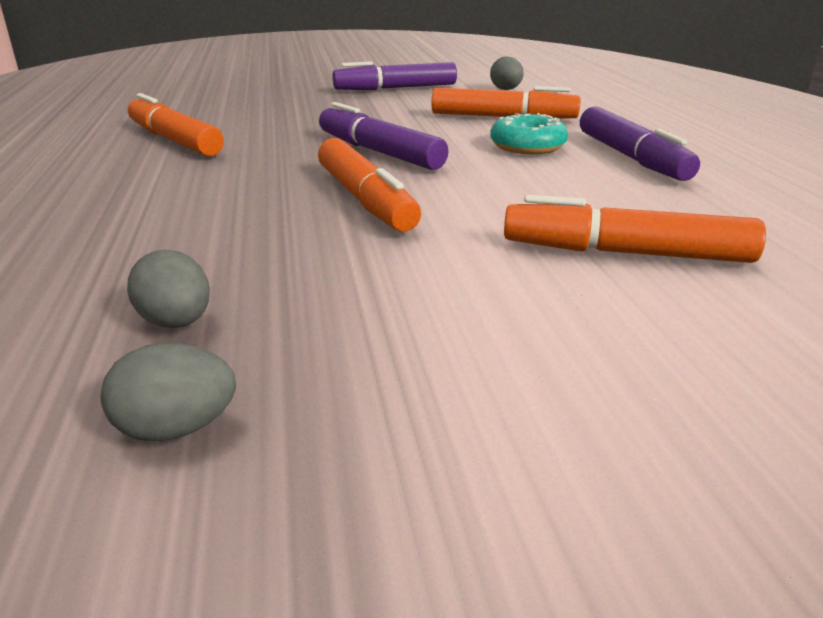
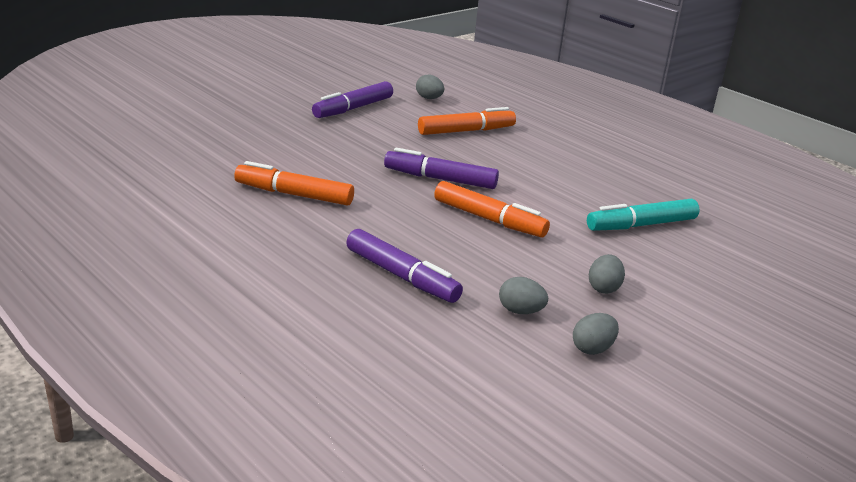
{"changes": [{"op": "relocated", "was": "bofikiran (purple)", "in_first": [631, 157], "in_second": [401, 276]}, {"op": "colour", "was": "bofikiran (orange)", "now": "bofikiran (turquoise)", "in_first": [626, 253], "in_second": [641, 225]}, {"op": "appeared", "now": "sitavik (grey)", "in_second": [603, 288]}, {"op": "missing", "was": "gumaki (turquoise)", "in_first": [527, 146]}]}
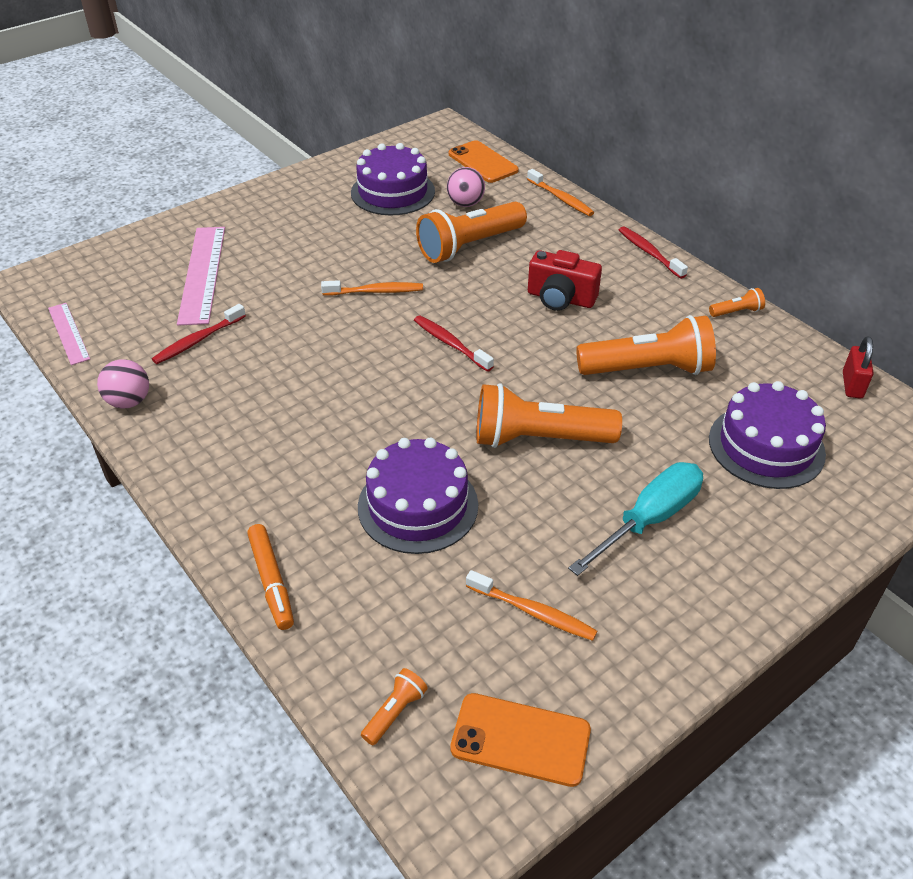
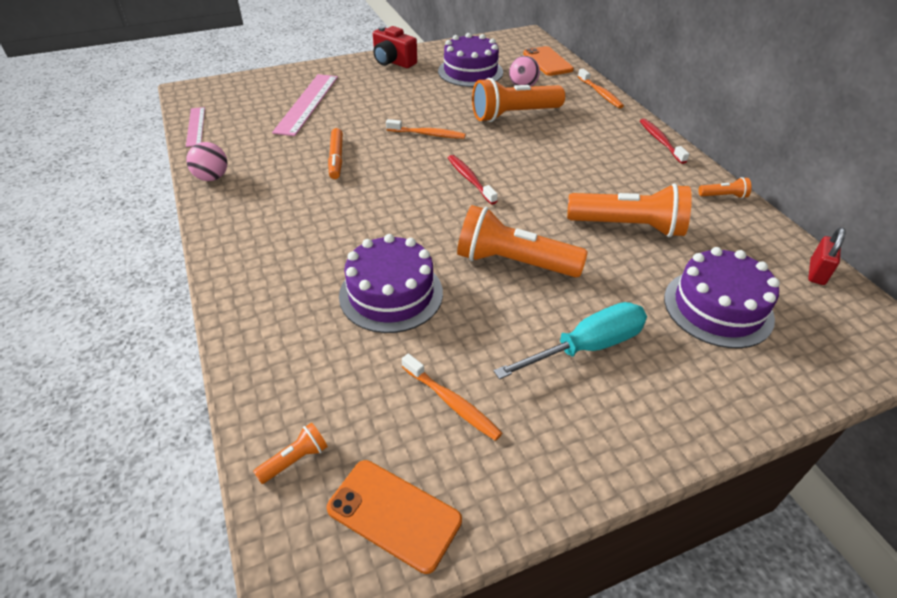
{"changes": [{"op": "relocated", "was": "bofikiran (orange)", "in_first": [272, 581], "in_second": [336, 158]}, {"op": "relocated", "was": "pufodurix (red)", "in_first": [560, 298], "in_second": [393, 62]}, {"op": "missing", "was": "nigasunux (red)", "in_first": [198, 340]}]}
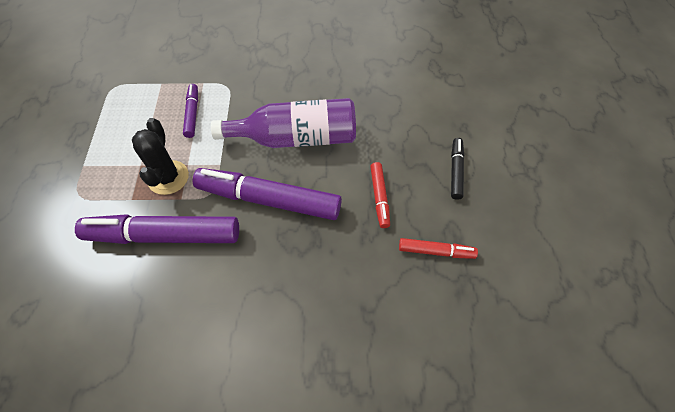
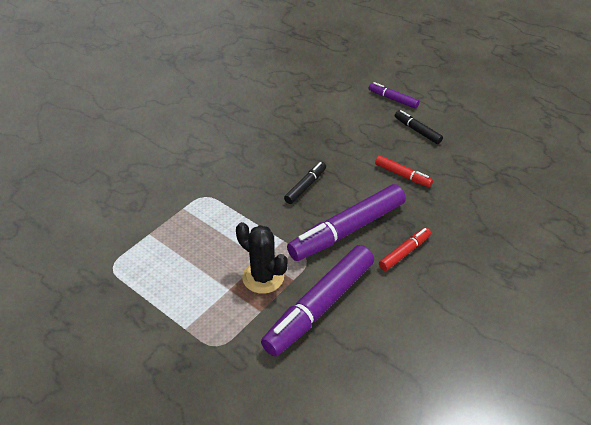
{"changes": [{"op": "exchanged", "was": "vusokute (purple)", "now": "bofikiran (black)", "in_first": [296, 138], "in_second": [305, 186]}, {"op": "relocated", "was": "bofikiran (purple)", "in_first": [192, 114], "in_second": [393, 99]}, {"op": "relocated", "was": "bofikiran (red)", "in_first": [436, 251], "in_second": [404, 252]}]}
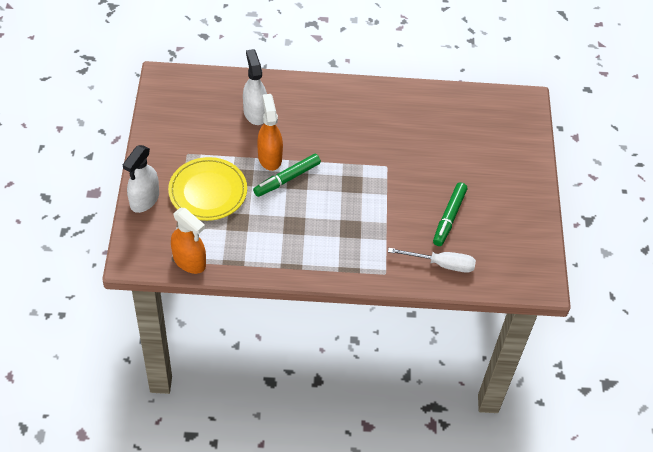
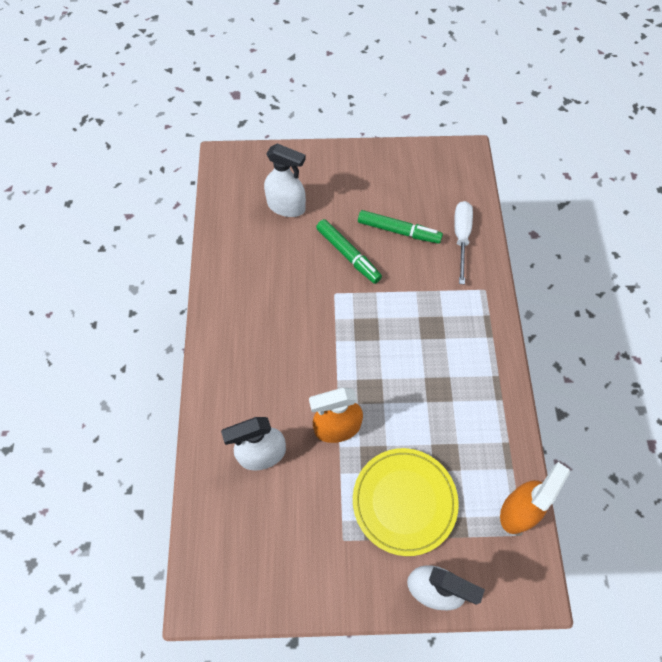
{"changes": [{"op": "appeared", "now": "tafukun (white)", "in_second": [286, 206]}, {"op": "relocated", "was": "bofikiran (green)", "in_first": [287, 179], "in_second": [348, 255]}]}
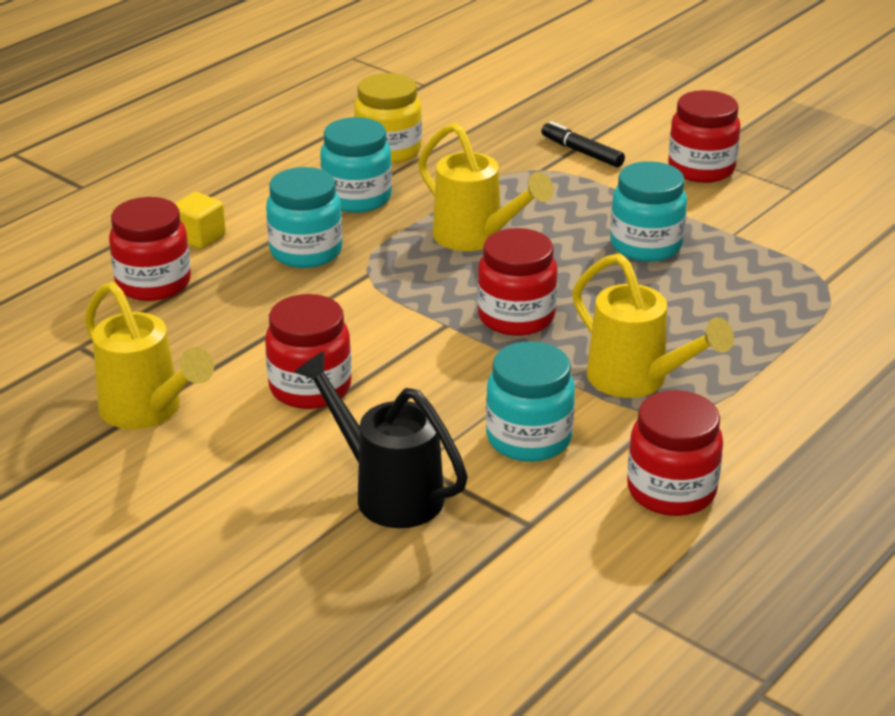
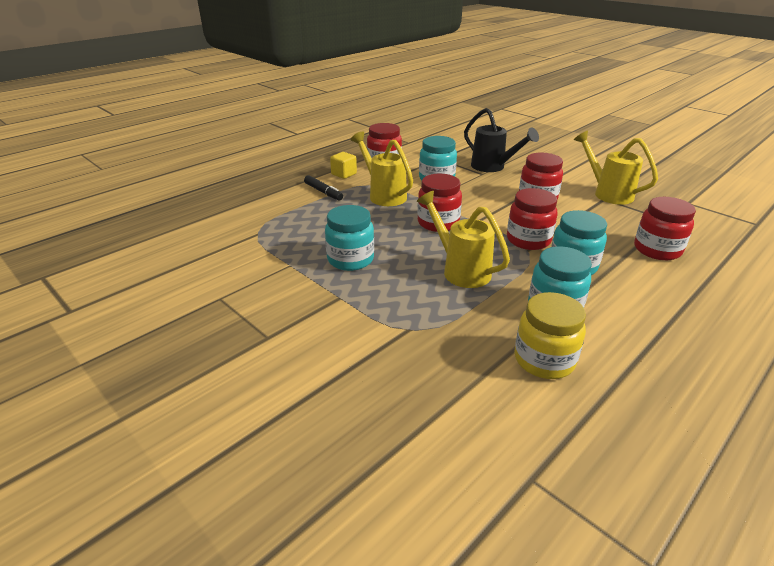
{"changes": [{"op": "relocated", "was": "bofikiran (black)", "in_first": [582, 152], "in_second": [323, 192]}, {"op": "relocated", "was": "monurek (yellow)", "in_first": [199, 237], "in_second": [344, 174]}, {"op": "relocated", "was": "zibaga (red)", "in_first": [701, 169], "in_second": [528, 240]}]}
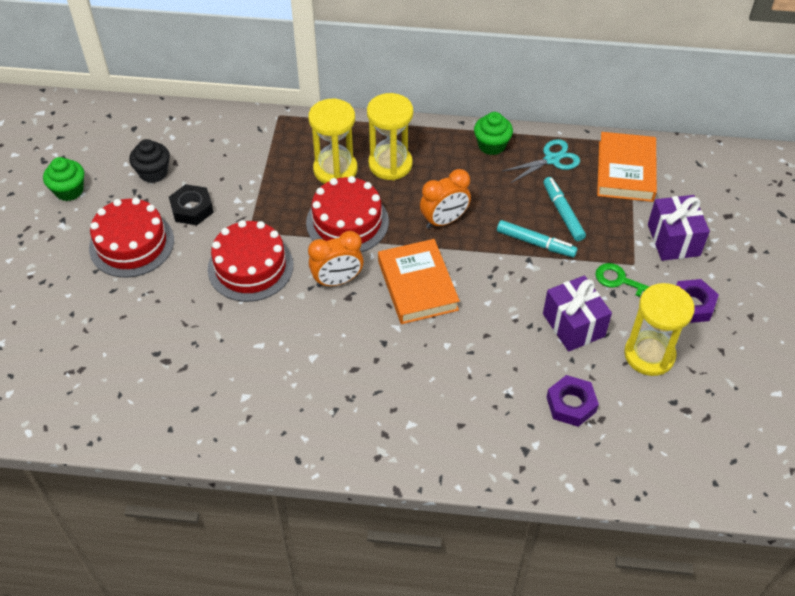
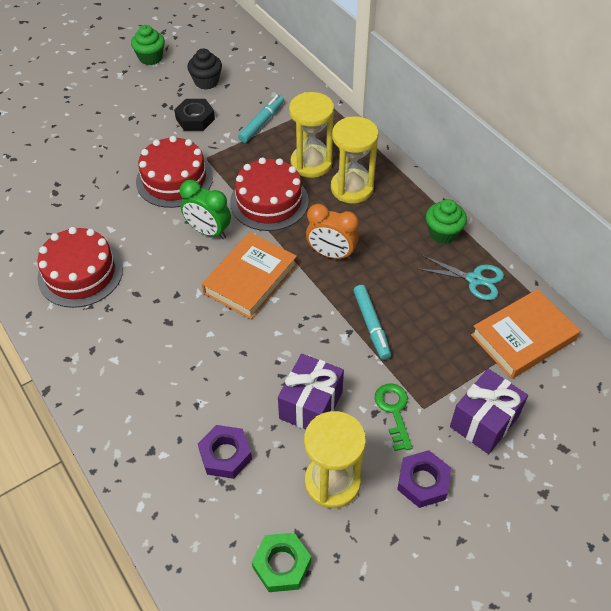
{"changes": [{"op": "relocated", "was": "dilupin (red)", "in_first": [131, 244], "in_second": [80, 273]}, {"op": "colour", "was": "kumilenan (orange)", "now": "kumilenan (green)", "in_first": [337, 280], "in_second": [208, 231]}, {"op": "relocated", "was": "bofikiran (turquoise)", "in_first": [562, 213], "in_second": [261, 123]}, {"op": "appeared", "now": "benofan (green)", "in_second": [281, 565]}]}
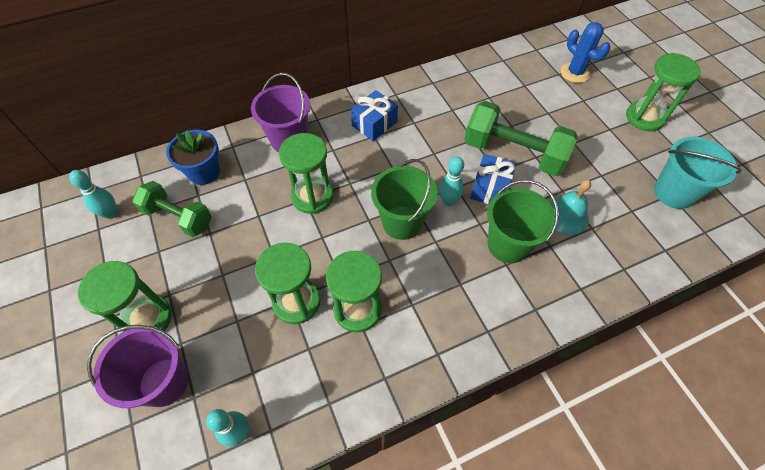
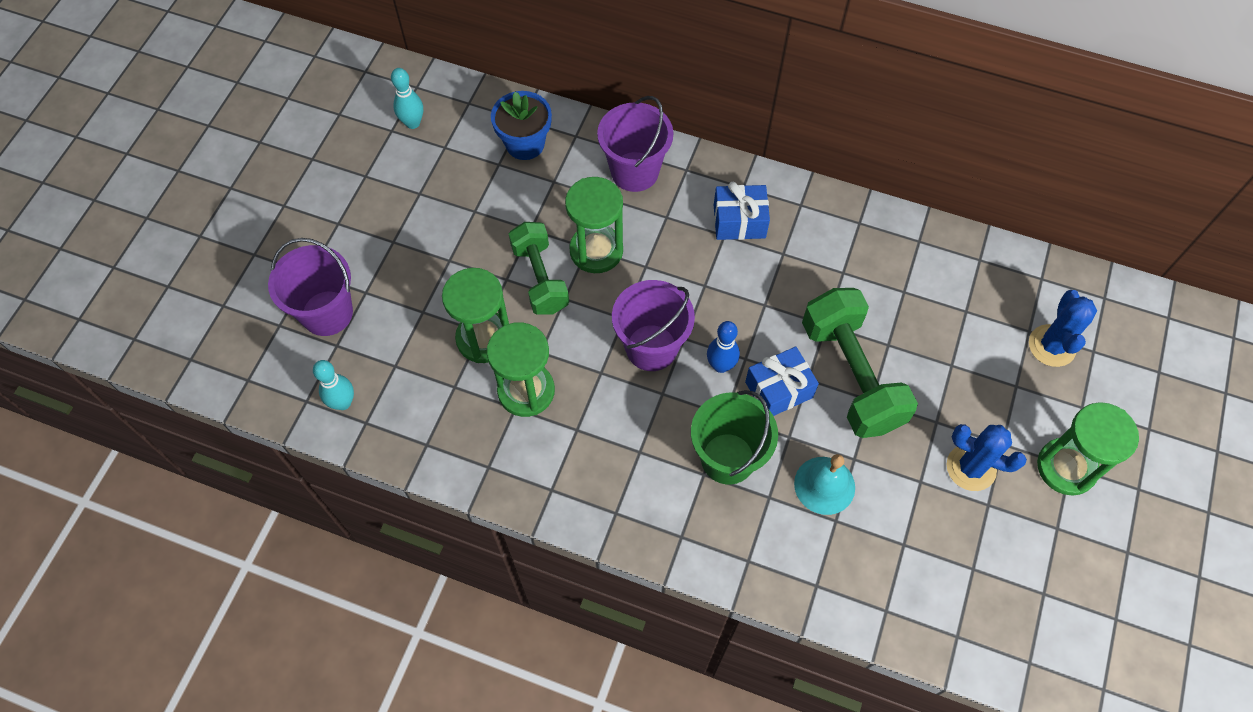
{"changes": [{"op": "relocated", "was": "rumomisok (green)", "in_first": [178, 217], "in_second": [540, 278]}, {"op": "colour", "was": "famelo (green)", "now": "famelo (purple)", "in_first": [402, 222], "in_second": [651, 347]}, {"op": "colour", "was": "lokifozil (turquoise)", "now": "lokifozil (blue)", "in_first": [448, 201], "in_second": [721, 365]}, {"op": "appeared", "now": "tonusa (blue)", "in_second": [971, 468]}, {"op": "missing", "was": "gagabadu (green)", "in_first": [147, 319]}, {"op": "missing", "was": "famelo (turquoise)", "in_first": [673, 193]}]}
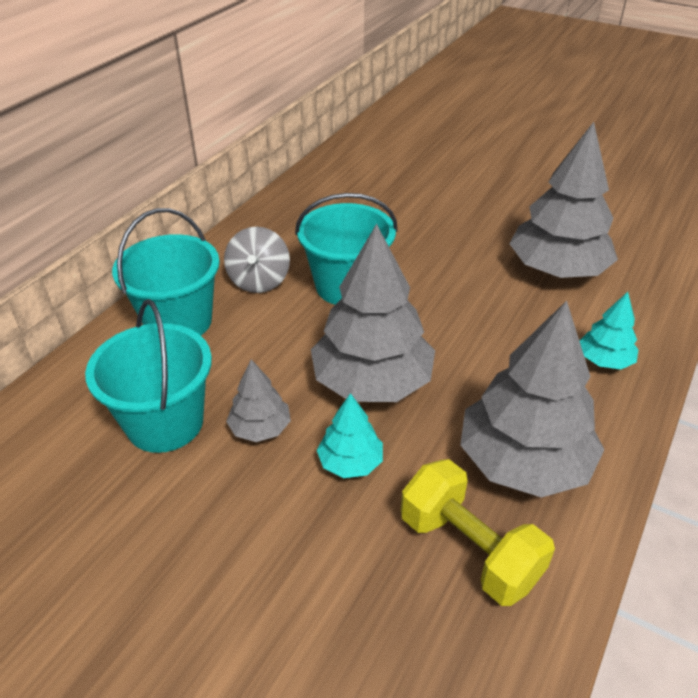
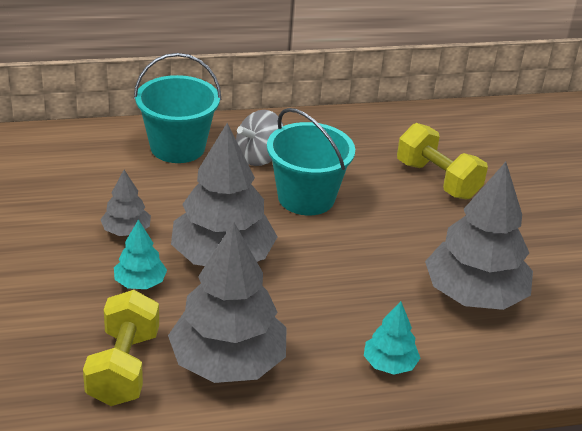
{"changes": [{"op": "appeared", "now": "rumomisok (yellow)", "in_second": [437, 180]}, {"op": "missing", "was": "famelo (turquoise)", "in_first": [165, 422]}]}
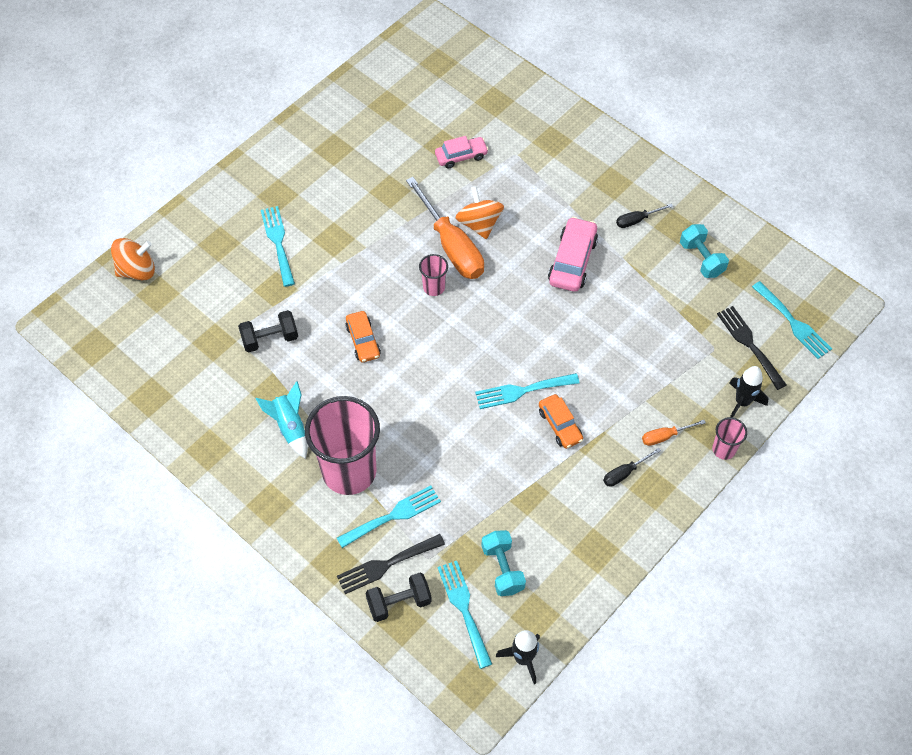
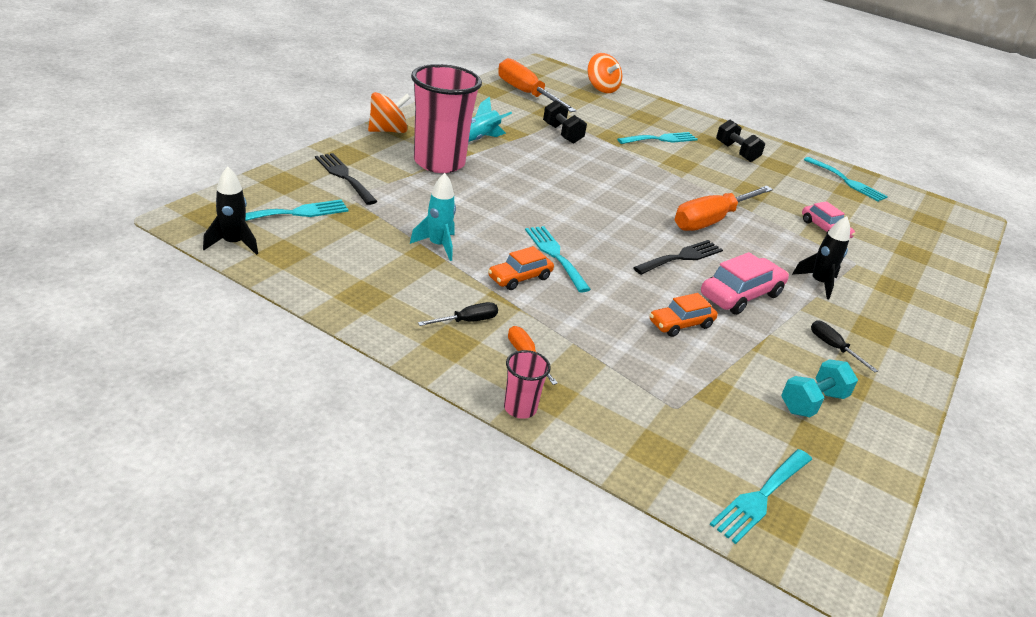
{"changes": [{"op": "relocated", "was": "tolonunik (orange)", "in_first": [479, 224], "in_second": [388, 131]}, {"op": "appeared", "now": "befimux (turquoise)", "in_second": [438, 246]}, {"op": "spun", "was": "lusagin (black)", "in_first": [624, 473], "in_second": [467, 321], "clockwise": 105}, {"op": "appeared", "now": "lusagin (orange)", "in_second": [526, 94]}, {"op": "relocated", "was": "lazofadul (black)", "in_first": [749, 344], "in_second": [681, 257]}, {"op": "relocated", "was": "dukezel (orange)", "in_first": [363, 341], "in_second": [680, 324]}, {"op": "spun", "was": "dukezel (pink)", "in_first": [572, 261], "in_second": [741, 295], "clockwise": -45}, {"op": "relocated", "was": "rumomisok (black)", "in_first": [399, 602], "in_second": [736, 152]}, {"op": "relocated", "was": "befimux (black)", "in_first": [742, 402], "in_second": [818, 283]}, {"op": "relocated", "was": "lazofadul (turquoise)", "in_first": [393, 515], "in_second": [847, 181]}, {"op": "missing", "was": "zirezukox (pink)", "in_first": [434, 287]}, {"op": "missing", "was": "rumomisok (turquoise)", "in_first": [502, 569]}]}
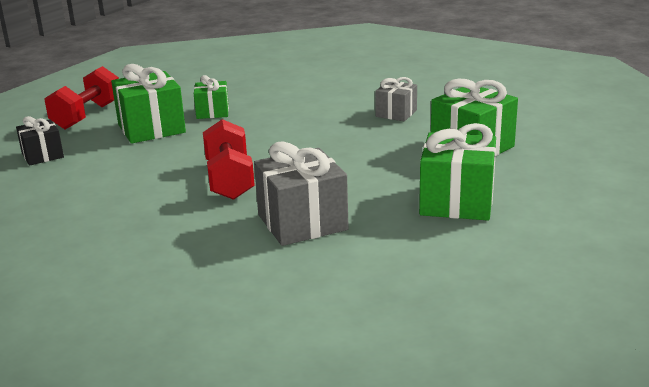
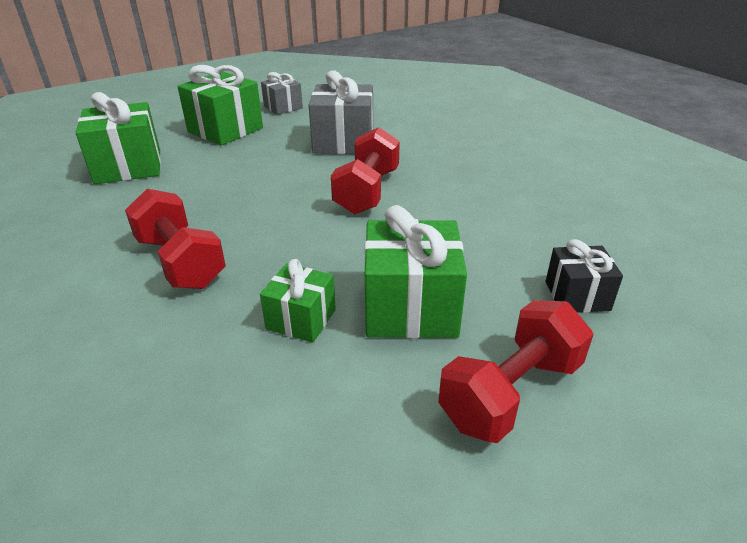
{"changes": [{"op": "appeared", "now": "rumomisok (red)", "in_second": [181, 262]}, {"op": "relocated", "was": "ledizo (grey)", "in_first": [396, 113], "in_second": [283, 107]}]}
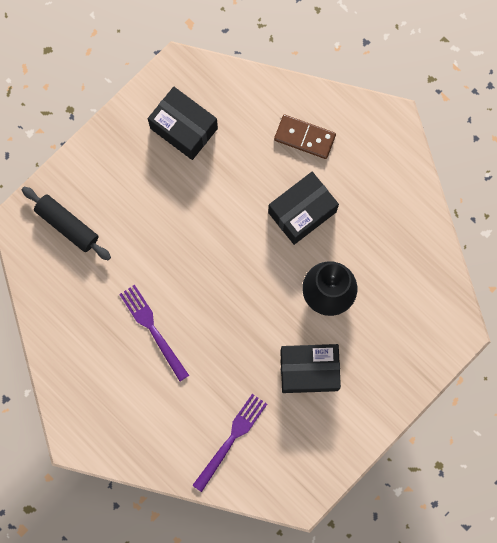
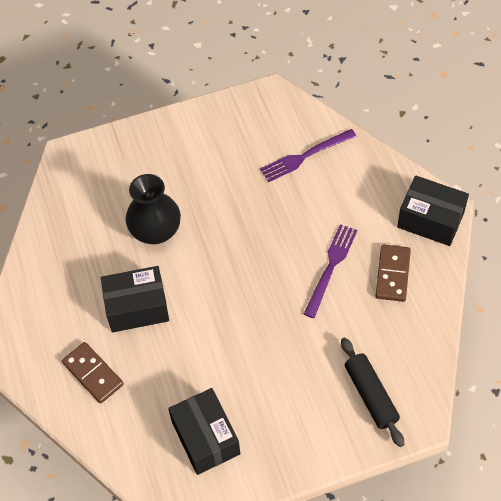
{"changes": [{"op": "spun", "was": "lazofadul (purple)", "in_first": [153, 329], "in_second": [331, 267], "clockwise": -150}, {"op": "appeared", "now": "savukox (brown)", "in_second": [392, 274]}, {"op": "relocated", "was": "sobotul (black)", "in_first": [309, 370], "in_second": [430, 220]}]}
